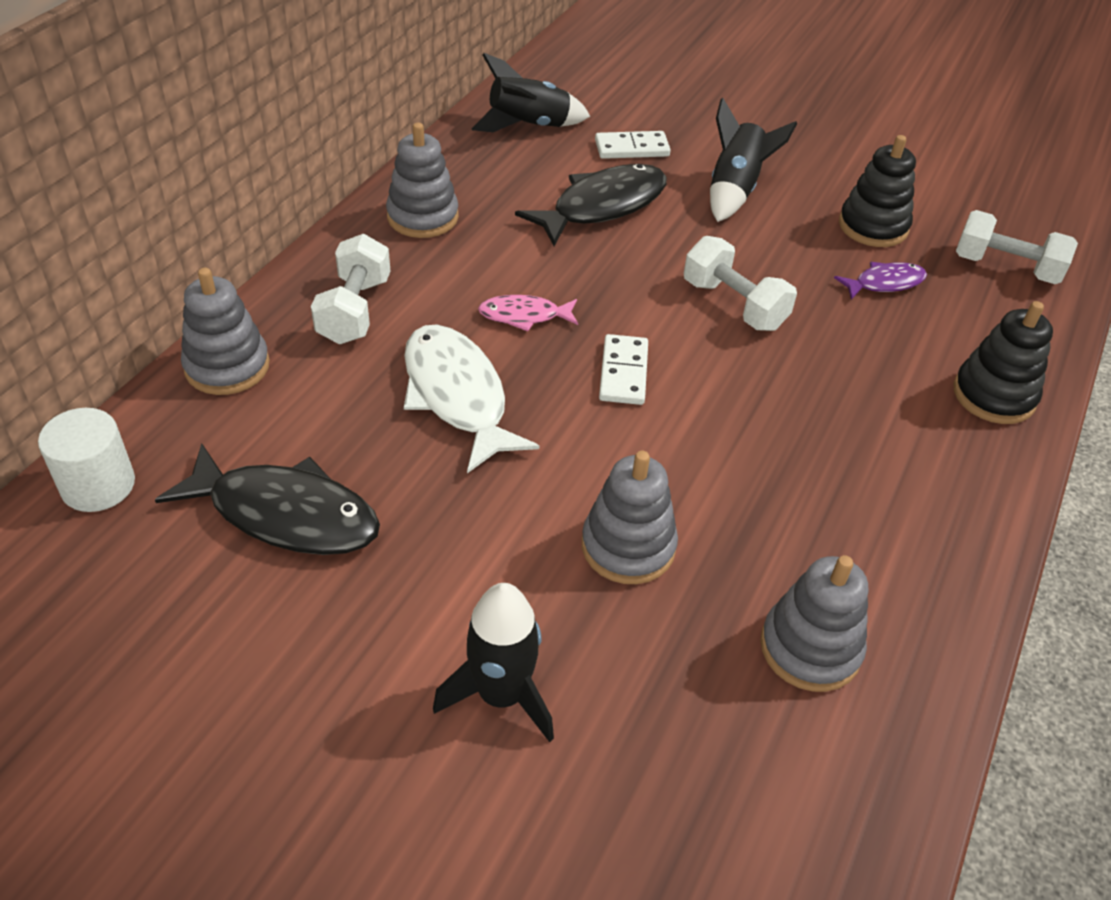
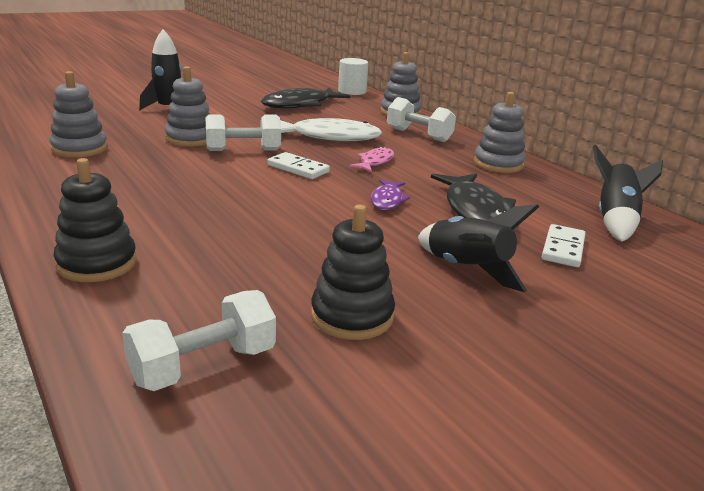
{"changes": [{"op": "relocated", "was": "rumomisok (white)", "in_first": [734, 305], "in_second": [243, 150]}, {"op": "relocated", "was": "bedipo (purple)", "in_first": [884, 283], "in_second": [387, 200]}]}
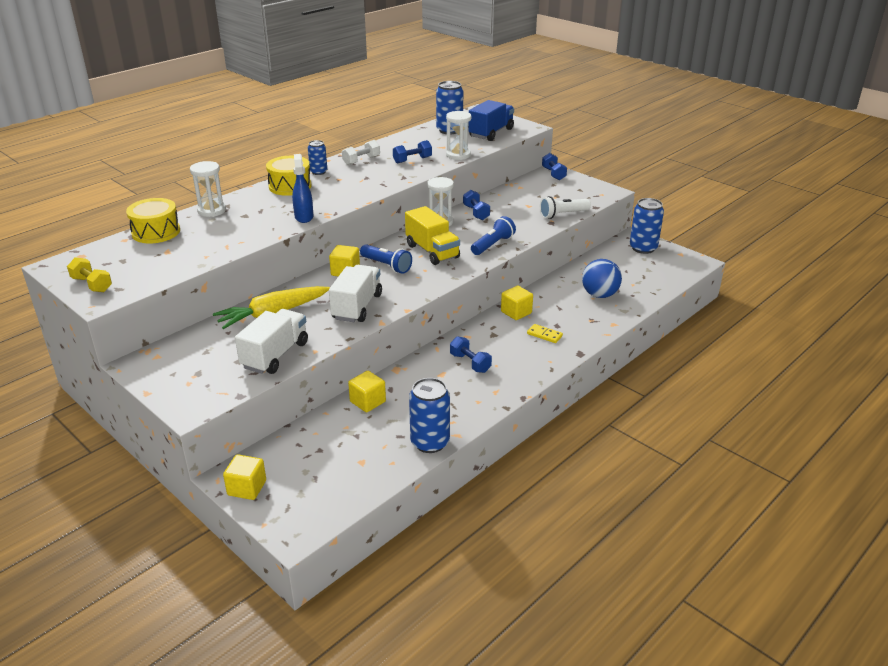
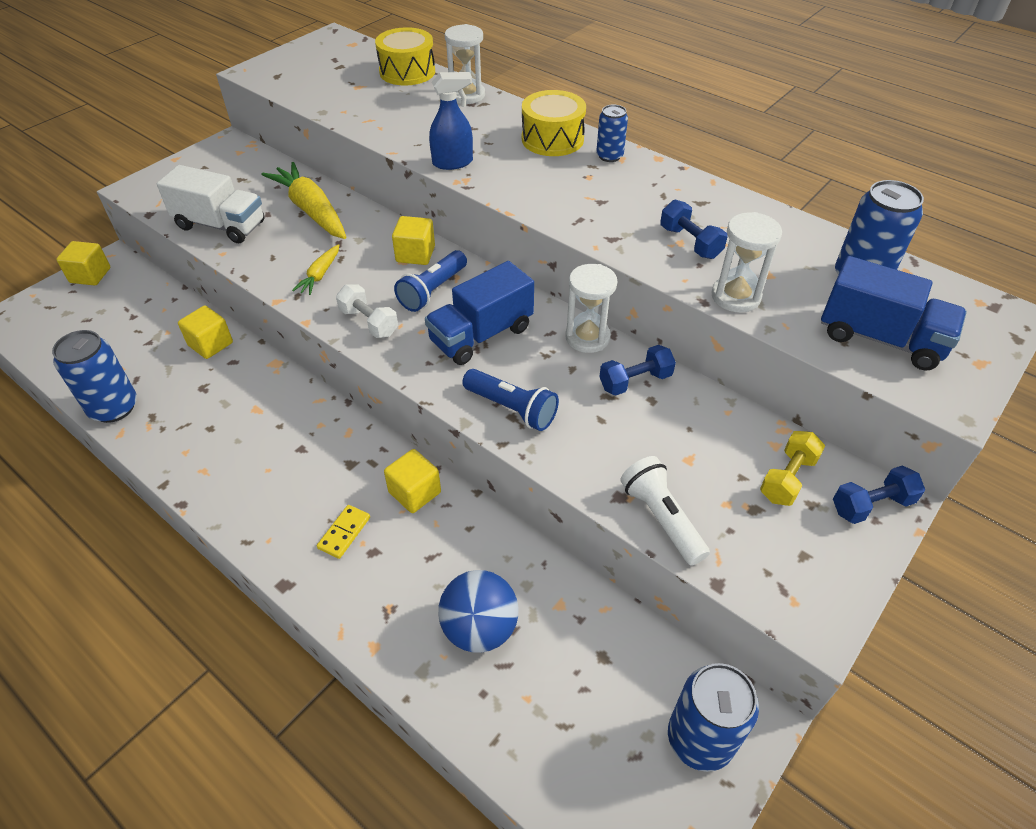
{"changes": [{"op": "exchanged", "was": "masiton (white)", "now": "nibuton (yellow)", "in_first": [357, 307], "in_second": [320, 275]}, {"op": "relocated", "was": "rumomisok (white)", "in_first": [361, 160], "in_second": [369, 322]}, {"op": "colour", "was": "masiton (yellow)", "now": "masiton (blue)", "in_first": [432, 251], "in_second": [481, 335]}, {"op": "relocated", "was": "rumomisok (yellow)", "in_first": [92, 284], "in_second": [787, 478]}, {"op": "missing", "was": "rumomisok (blue)", "in_first": [470, 363]}]}
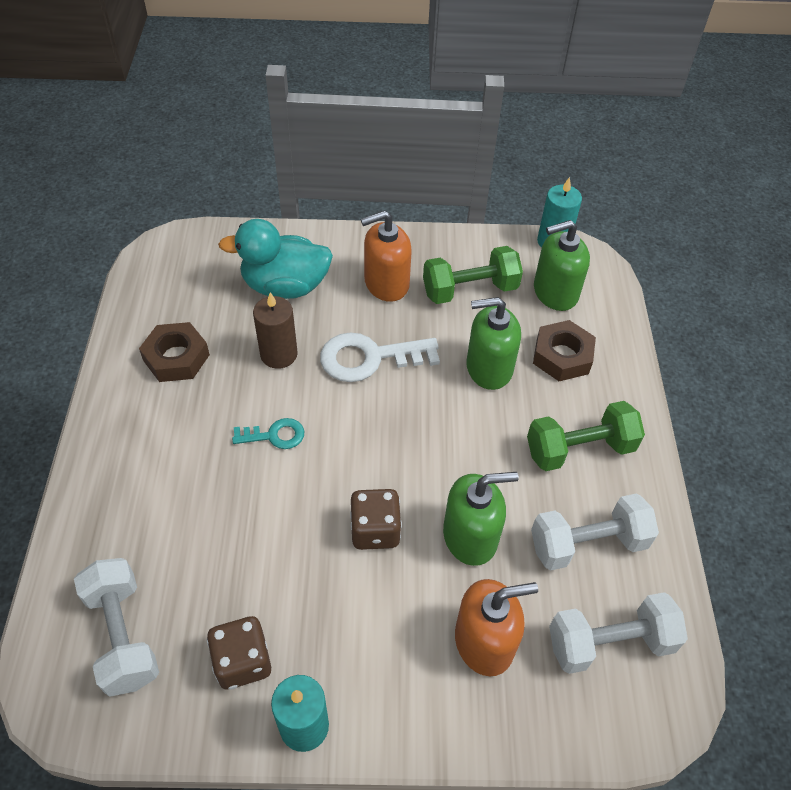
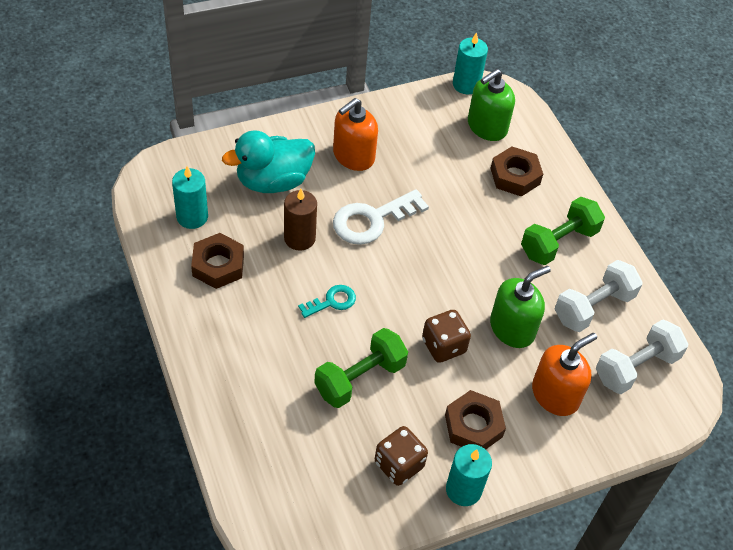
{"changes": [{"op": "appeared", "now": "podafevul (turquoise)", "in_second": [192, 217]}, {"op": "relocated", "was": "rumomisok (green)", "in_first": [470, 290], "in_second": [360, 378]}, {"op": "appeared", "now": "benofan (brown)", "in_second": [473, 426]}, {"op": "missing", "was": "rumomisok (white)", "in_first": [123, 635]}, {"op": "missing", "was": "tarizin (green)", "in_first": [488, 368]}]}
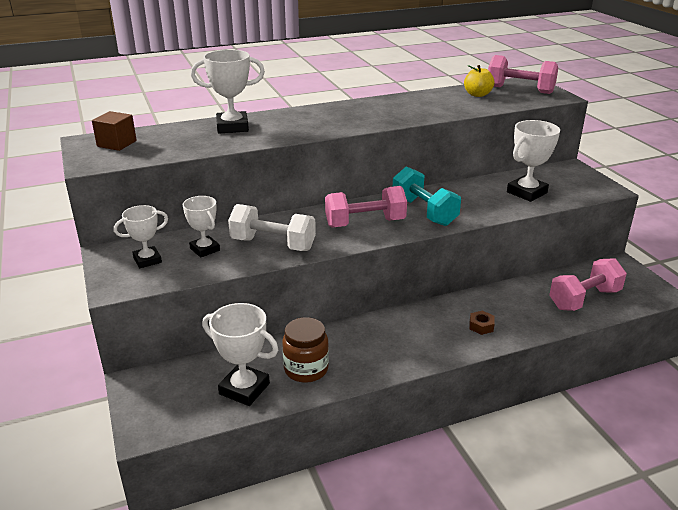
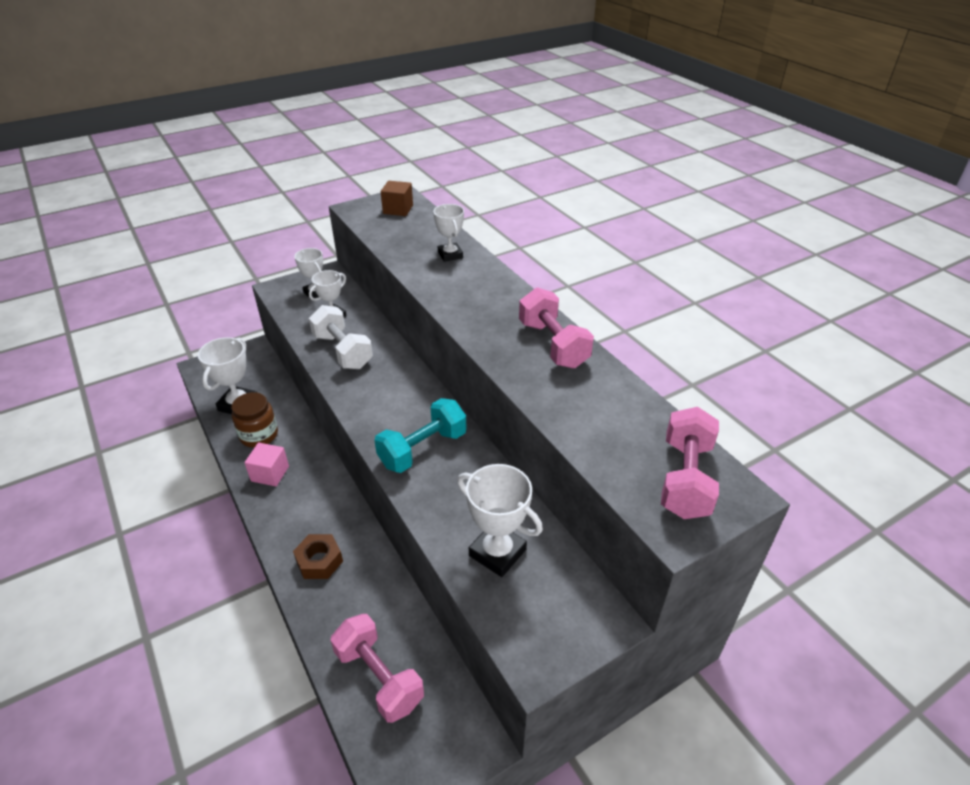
{"changes": [{"op": "appeared", "now": "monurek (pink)", "in_second": [270, 473]}, {"op": "size", "was": "benofan (brown)", "in_first": [481, 326], "in_second": [319, 561], "ratio": 1.57}, {"op": "spun", "was": "rumomisok (white)", "in_first": [273, 244], "in_second": [343, 351], "clockwise": -45}, {"op": "size", "was": "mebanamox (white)", "in_first": [232, 127], "in_second": [450, 255], "ratio": 0.66}, {"op": "relocated", "was": "rumomisok (pink)", "in_first": [365, 223], "in_second": [553, 344]}, {"op": "missing", "was": "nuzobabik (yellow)", "in_first": [477, 94]}]}
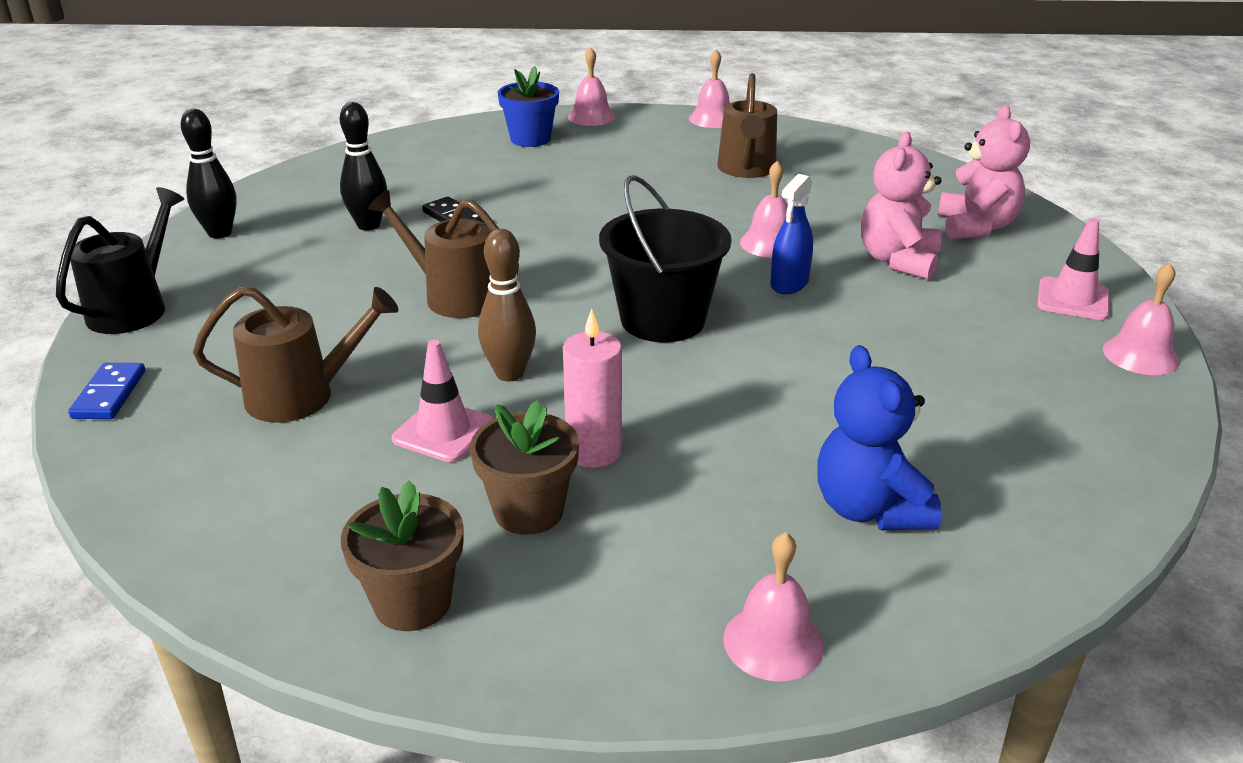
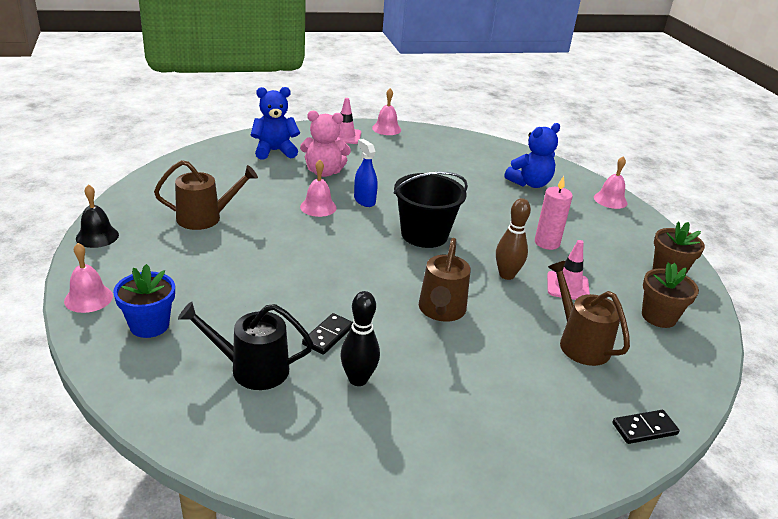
{"changes": [{"op": "colour", "was": "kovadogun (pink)", "now": "kovadogun (black)", "in_first": [712, 119], "in_second": [97, 236]}, {"op": "relocated", "was": "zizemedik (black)", "in_first": [133, 308], "in_second": [252, 369]}, {"op": "colour", "was": "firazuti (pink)", "now": "firazuti (blue)", "in_first": [976, 227], "in_second": [274, 151]}, {"op": "spun", "was": "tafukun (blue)", "in_first": [789, 283], "in_second": [364, 200], "clockwise": -135}, {"op": "colour", "was": "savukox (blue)", "now": "savukox (black)", "in_first": [109, 394], "in_second": [644, 429]}, {"op": "relocated", "was": "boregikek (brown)", "in_first": [528, 511], "in_second": [658, 317]}, {"op": "missing", "was": "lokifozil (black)", "in_first": [219, 233]}]}
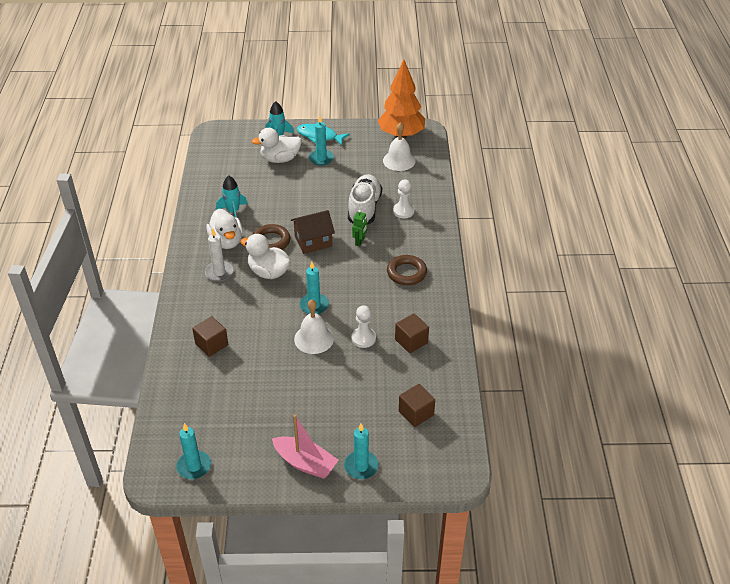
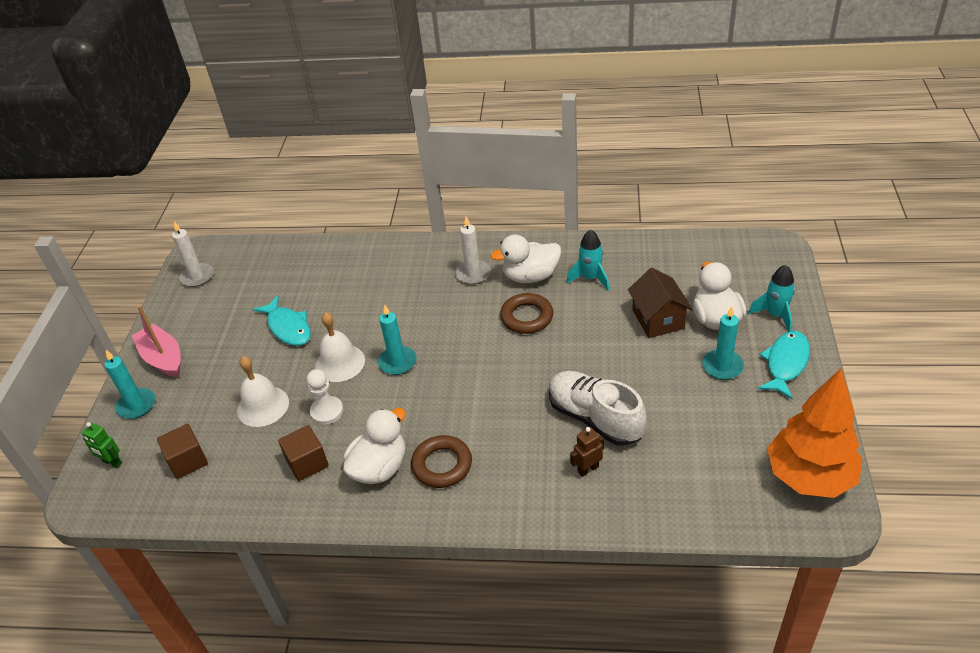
{"changes": [{"op": "relocated", "was": "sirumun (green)", "in_first": [360, 241], "in_second": [112, 462]}, {"op": "spun", "was": "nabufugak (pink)", "in_first": [305, 463], "in_second": [163, 358], "clockwise": 105}, {"op": "colour", "was": "podafevul (turquoise)", "now": "podafevul (white)", "in_first": [194, 466], "in_second": [197, 277]}, {"op": "relocated", "was": "kovadogun (white)", "in_first": [399, 160], "in_second": [263, 406]}, {"op": "appeared", "now": "bedipo (turquoise)", "in_second": [288, 327]}, {"op": "relocated", "was": "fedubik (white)", "in_first": [268, 272], "in_second": [379, 468]}, {"op": "spun", "was": "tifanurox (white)", "in_first": [364, 209], "in_second": [595, 418], "clockwise": -150}, {"op": "exchanged", "was": "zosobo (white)", "now": "sirumun (brown)", "in_first": [403, 211], "in_second": [588, 469]}, {"op": "relocated", "was": "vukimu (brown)", "in_first": [313, 241], "in_second": [658, 319]}, {"op": "missing", "was": "monurek (brown)", "in_first": [211, 344]}]}
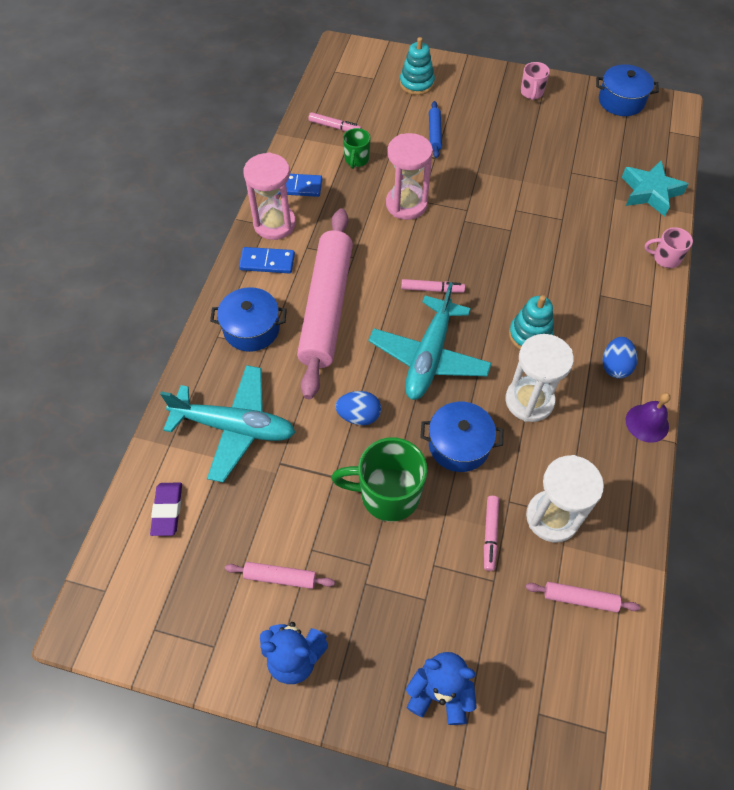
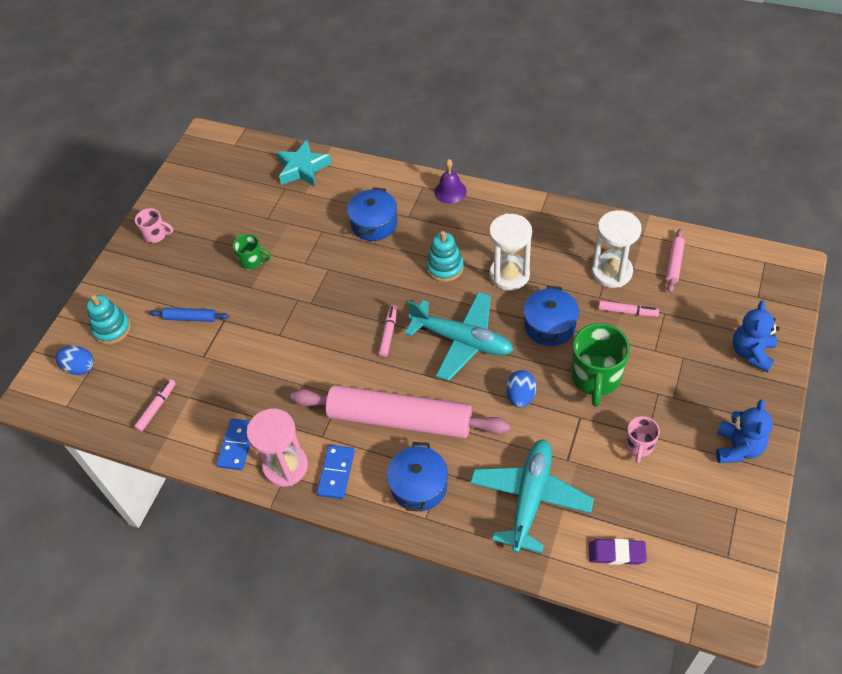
{"changes": [{"op": "relocated", "was": "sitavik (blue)", "in_first": [615, 366], "in_second": [80, 367]}, {"op": "relocated", "was": "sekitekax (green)", "in_first": [356, 160], "in_second": [252, 261]}, {"op": "relocated", "was": "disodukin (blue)", "in_first": [621, 101], "in_second": [374, 224]}, {"op": "relocated", "was": "kovadogun (purple)", "in_first": [647, 423], "in_second": [450, 191]}, {"op": "relocated", "was": "sekitekax (pink)", "in_first": [665, 258], "in_second": [639, 446]}, {"op": "missing", "was": "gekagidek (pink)", "in_first": [280, 577]}, {"op": "missing", "was": "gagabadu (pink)", "in_first": [406, 204]}]}
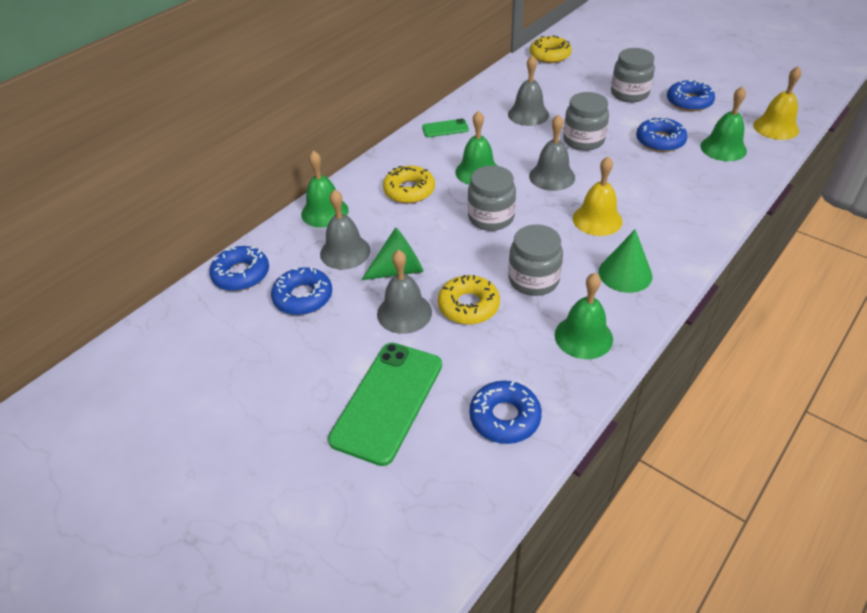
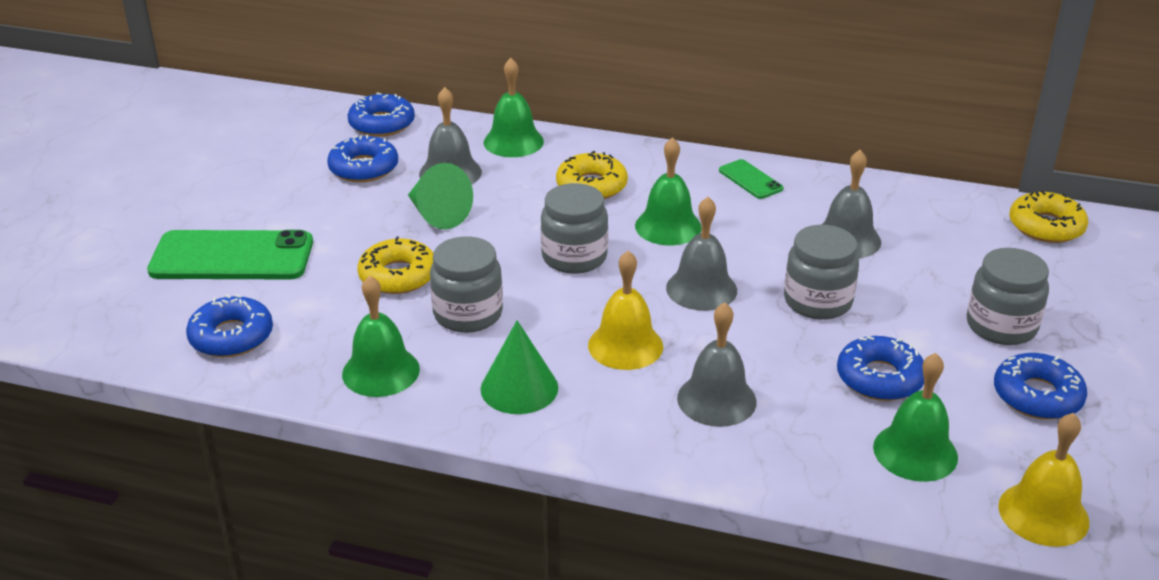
{"changes": [{"op": "relocated", "was": "kovadogun (grey)", "in_first": [404, 313], "in_second": [716, 399]}]}
